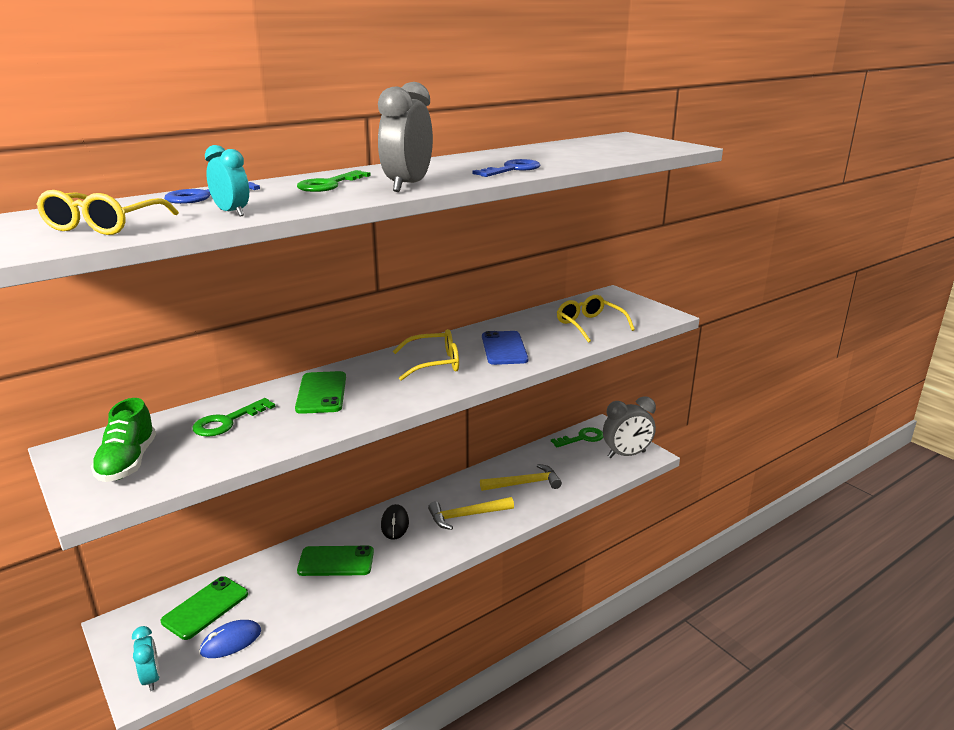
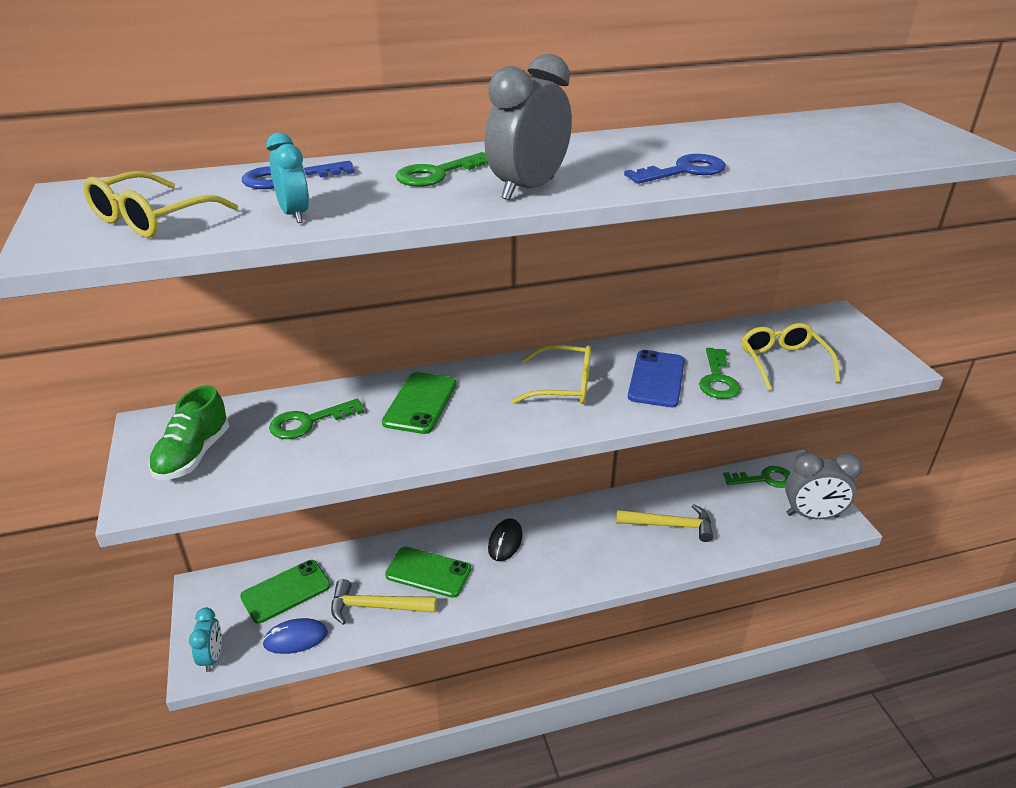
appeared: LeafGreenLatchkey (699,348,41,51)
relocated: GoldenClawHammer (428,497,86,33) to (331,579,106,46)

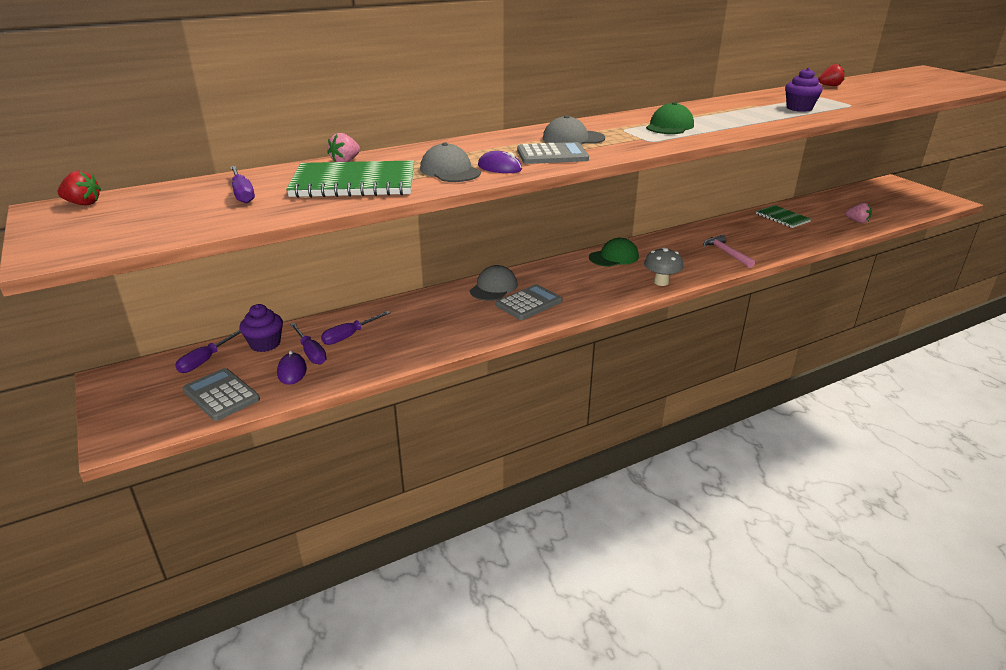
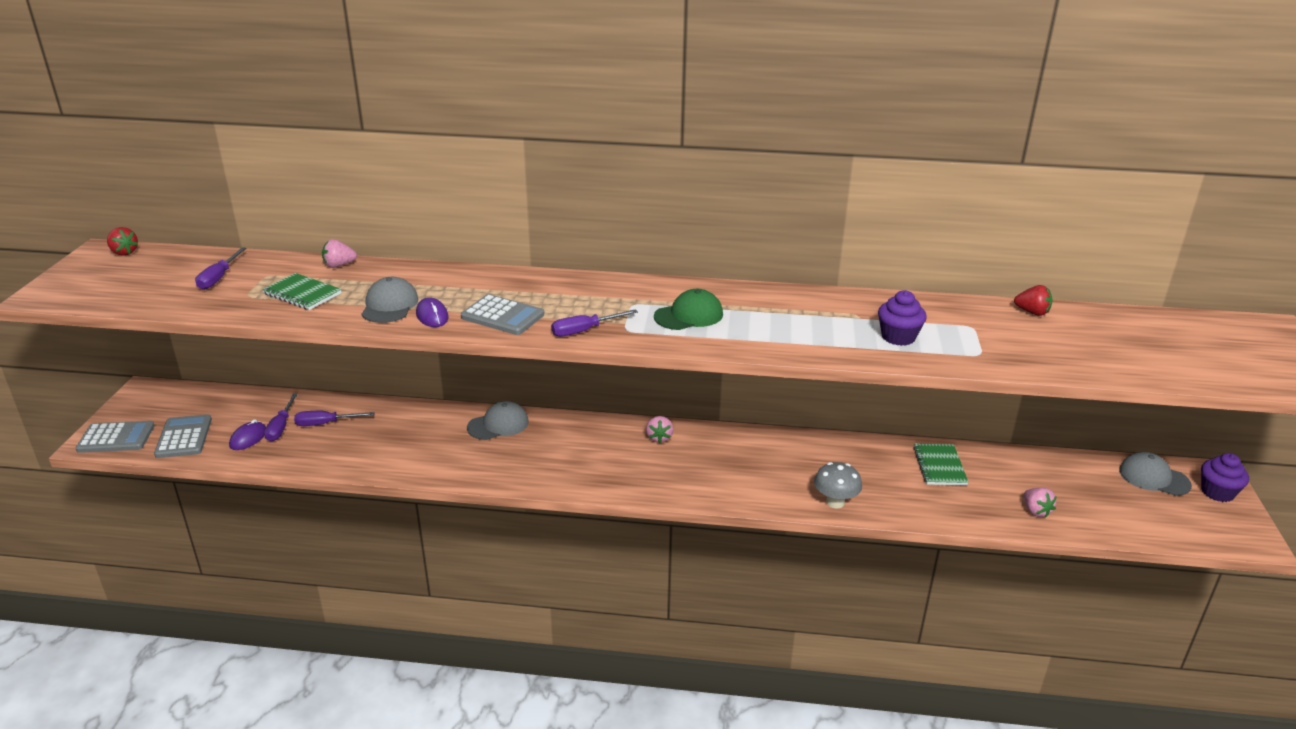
missing: RosePinkClawHammer (704,235,51,33)
relocated: GrayBaseballCap (543,115,62,30) to (1119,452,73,44); GrayFungus (644,248,39,38) to (814,462,48,46); GrayPocketCalculator (496,284,66,36) to (76,421,79,32); PurpleFairyCake (240,304,43,48) to (1201,453,48,49); PurpleHandScrewdriver (175,330,66,43) to (551,309,87,28)
exchanged: LeafGreenBaseballCap (589,238,50,29) to RosePinkBerry (646,416,27,27)
size: LeafGreenNotebook (286,160,128,38) = (262,273,80,37) x0.60

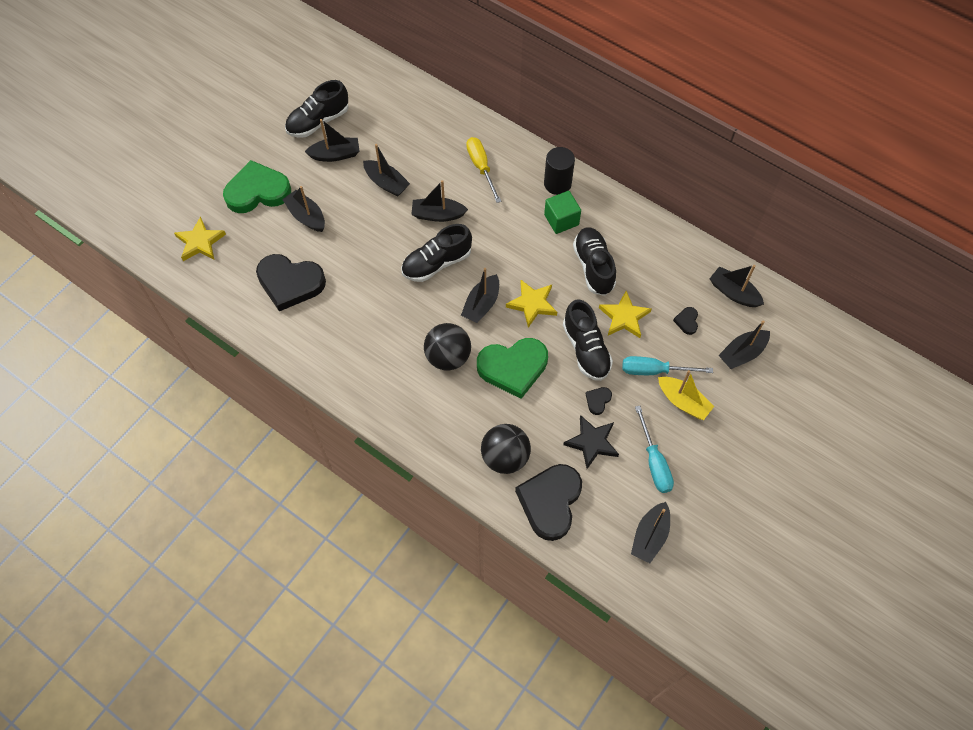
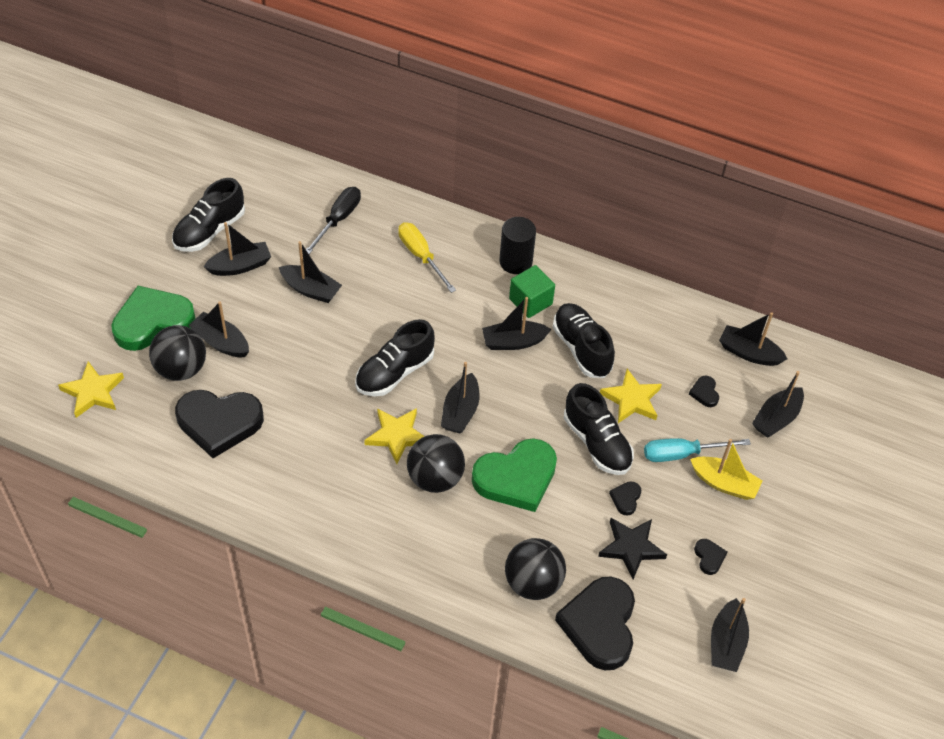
appeared: JetBlackHandScrewdriver (306,187,55,67); JetBlackSphere (149,325,57,56)
relocated: JetBlackBoat (411,180,57,42) to (482,297,70,53); GoldenFivePointedStar (506,280,51,48) to (364,408,61,56)
exchanged: TealHandScrewdriver (635,406,39,87) to JetBlackHeart (694,539,34,36)

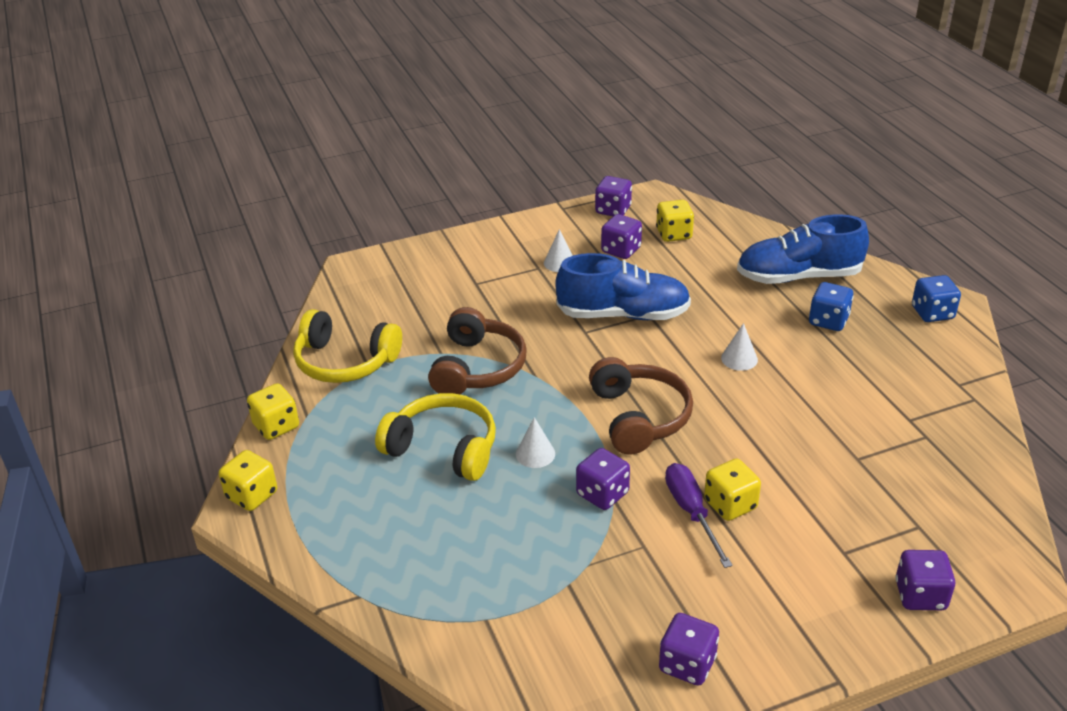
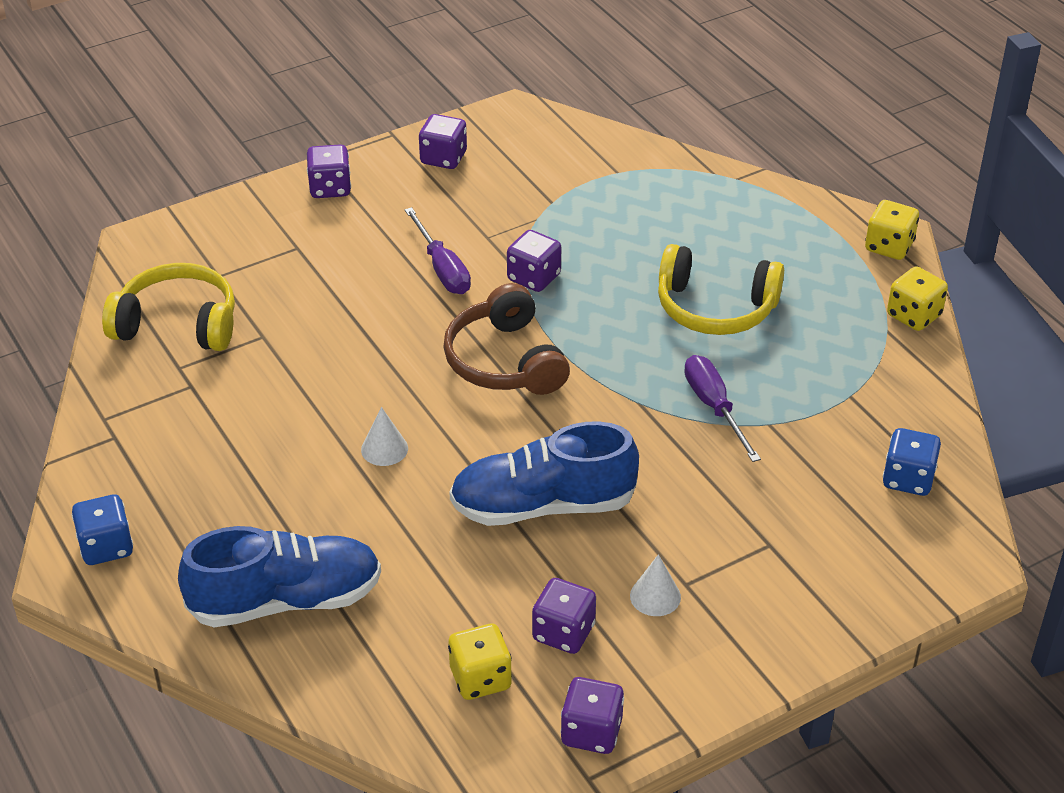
missing: SnowWhiteConeShape (516,417,39,51); GoldenDie (704,459,57,62)
relocated: CobaltDie (809,282,45,49) to (883,428,58,68); GoldenHeadset (293,309,109,74) to (102,263,133,88); PurpleDie (895,550,60,60) to (307,144,44,54)
exchanged: RussetHeadset (428,307,99,87) to PurpleHandScrewdriver (684,355,77,107)

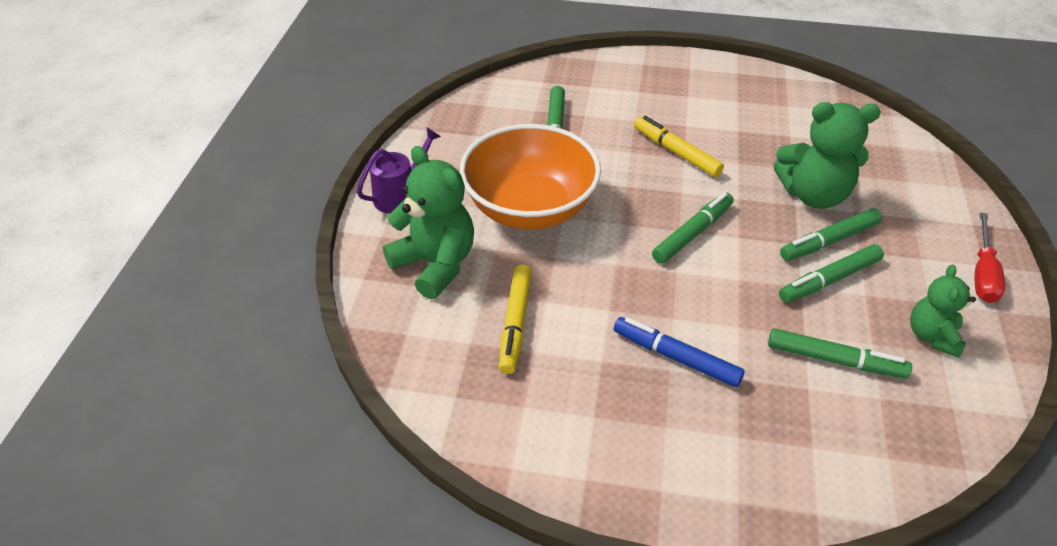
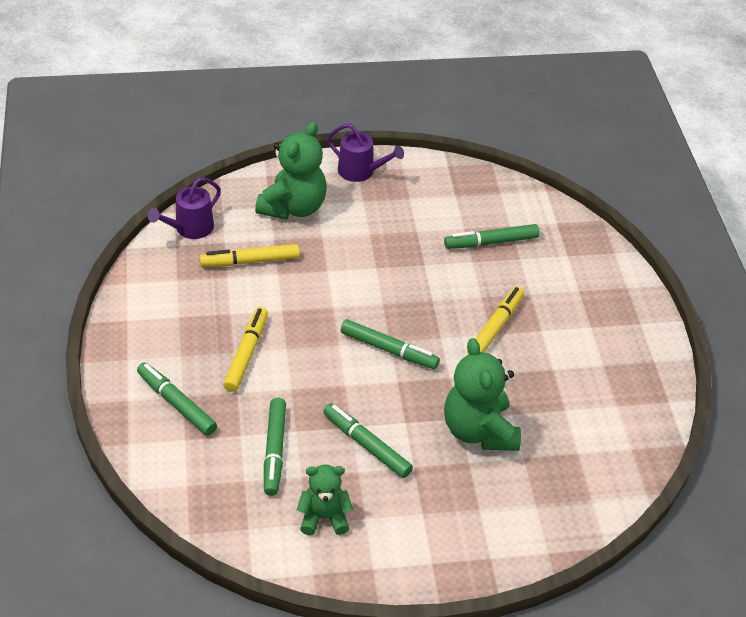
missing: OrangeBowl (460,124,141,105); RedHandScrewdriver (975,212,30,91)
appeared: PurpleWateringCan (148,178,73,61)
relocated: LeafGreenMarker (780,208,102,53) to (137,362,80,74)
colour: CobaltMarker (614,317,131,70) to GoldenMarker (223,307,45,85)

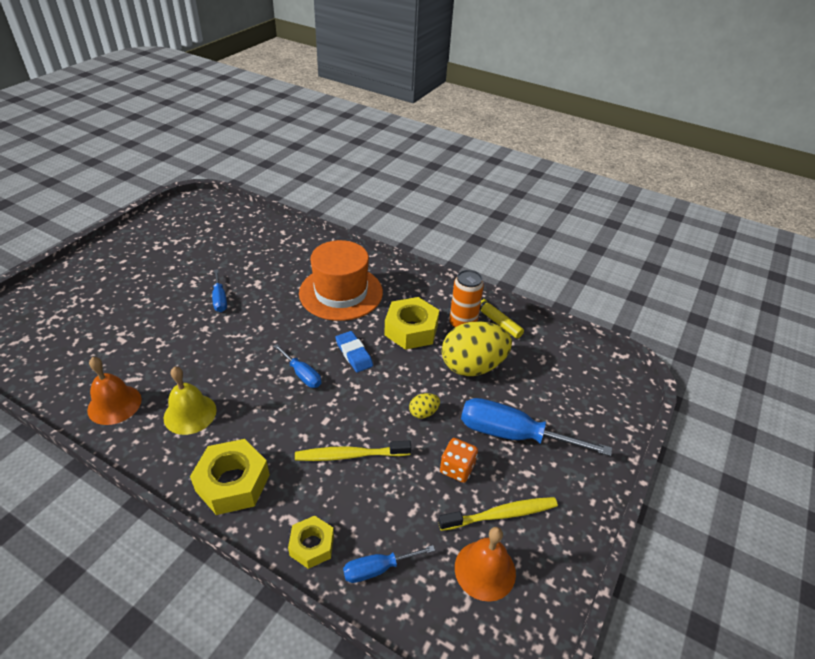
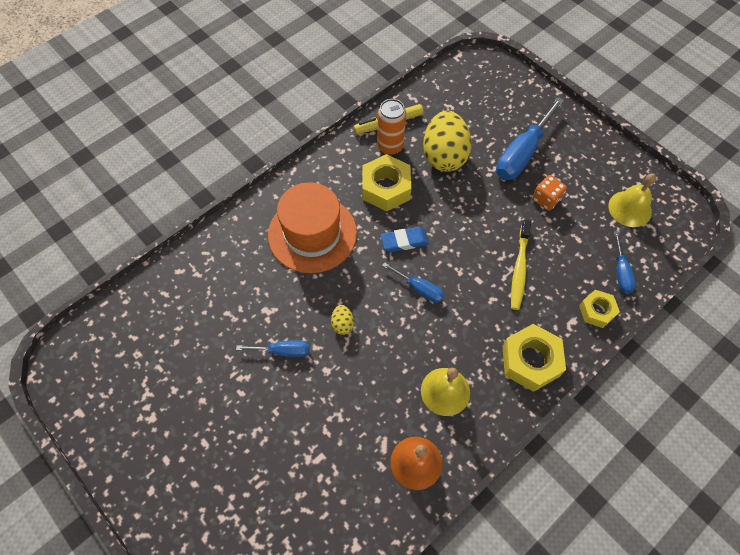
missing: GoldenToothBrush (438,497,120,34)
relocated: GoldenEgg (409,393,31,26) to (331,305,23,30)
colour: OrangeSchoolBell (455,527,61,75) to GoldenSchoolBell (608,174,48,53)
spun: CobaltHandScrewdriver (274,344,47,44) = (382,262,62,41) 60 degrees clockwise

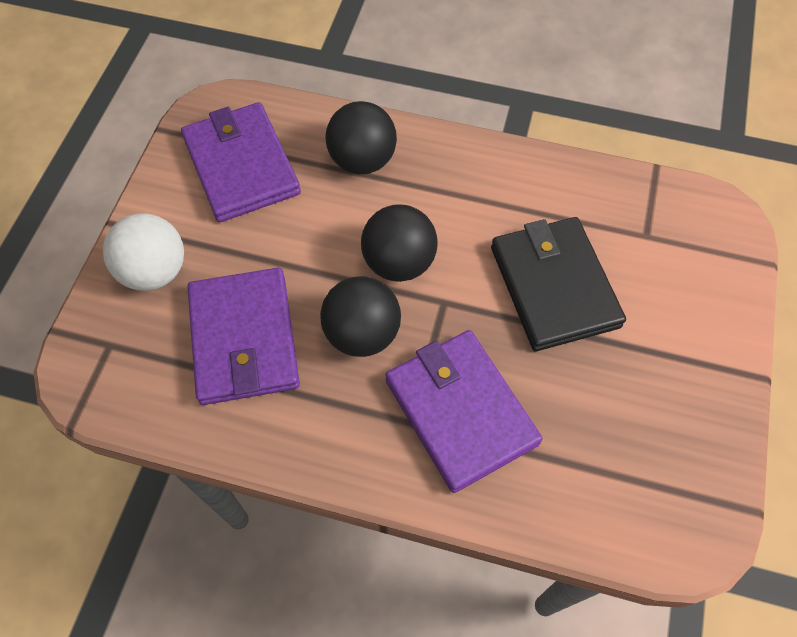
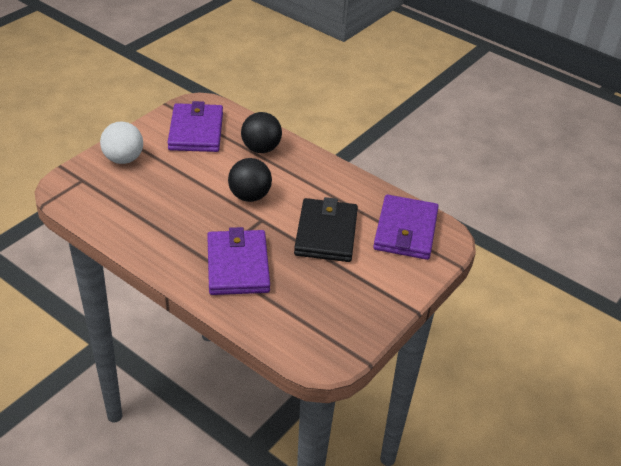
missing: JetBlackSphere (320,276,81,81)
relocated: PurpleBillfold (187,268,113,137) to (373,194,66,66)

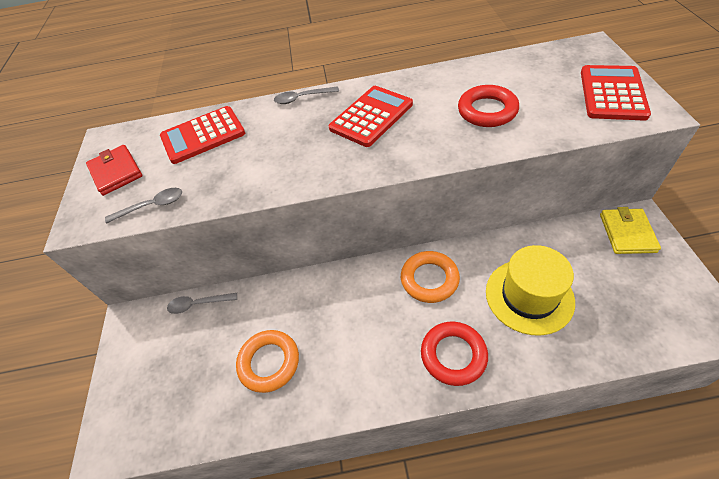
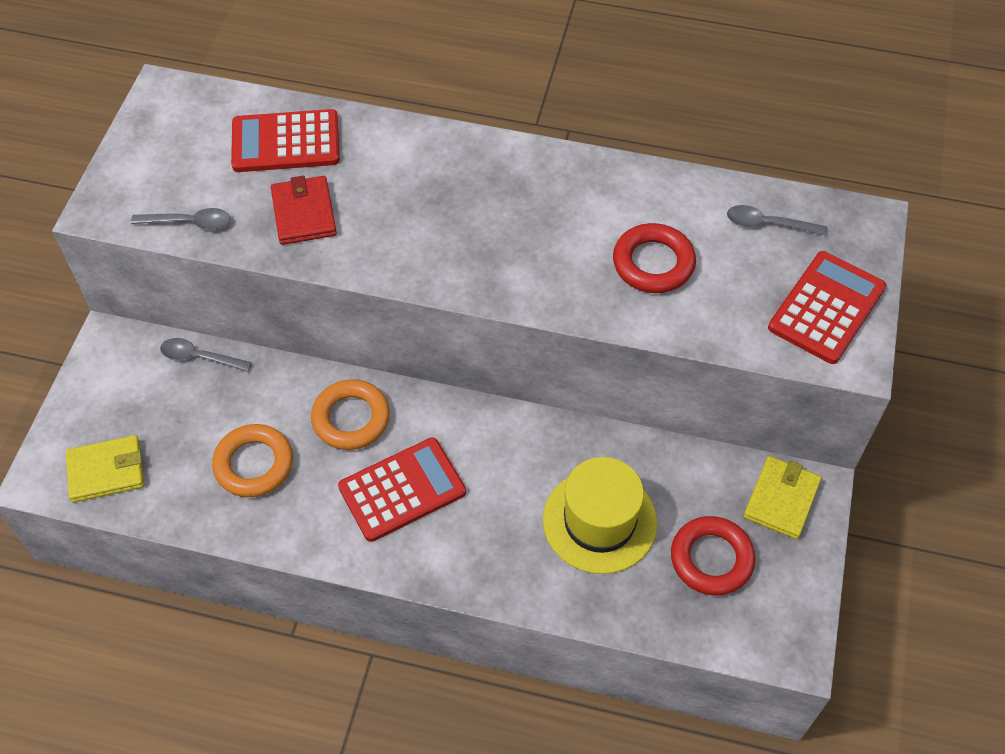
appeared: GoldenBillfold (66,435,78,67)
relocated: GrayTeaspoon (274,86,65,18) to (727,205,100,31); RedPocketCalculator (329,86,84,61) to (338,437,128,105); RedBillfold (86,145,56,51) to (271,176,66,69); OrangeTorus (401,251,59,52) to (311,379,79,71); RedTorus (421,321,67,65) to (671,516,85,79)

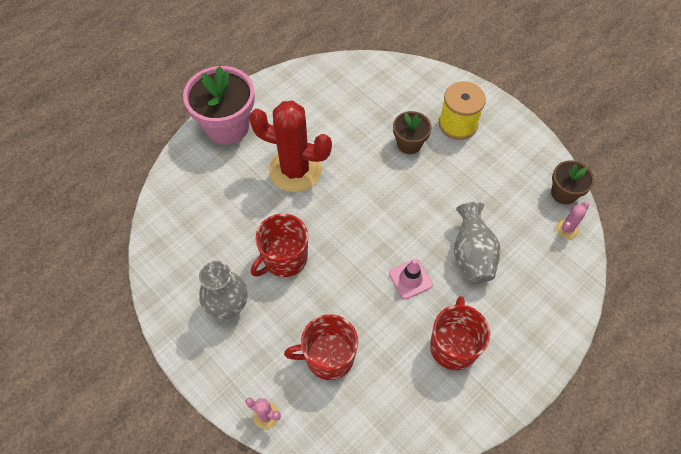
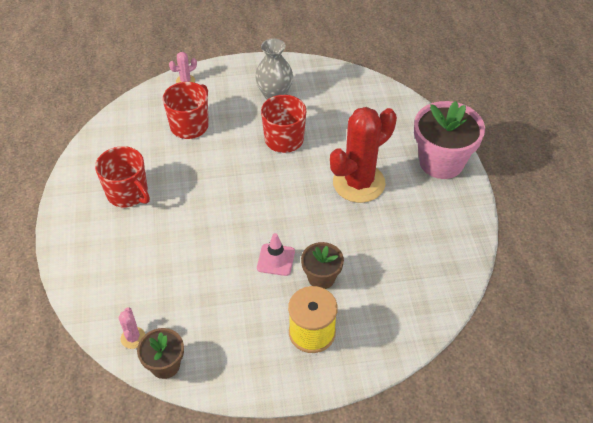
missing: GrayVase (454,202,46,81)
relocated: RosePinkRoadCone (389,259,44,40) to (257,233,38,43)

